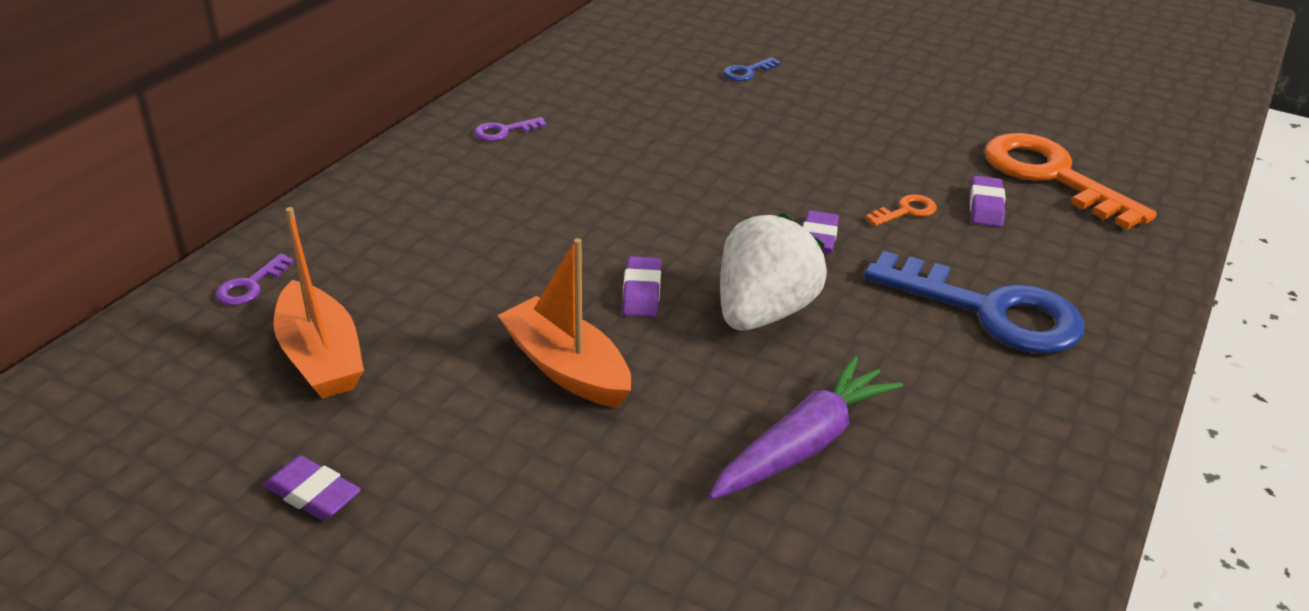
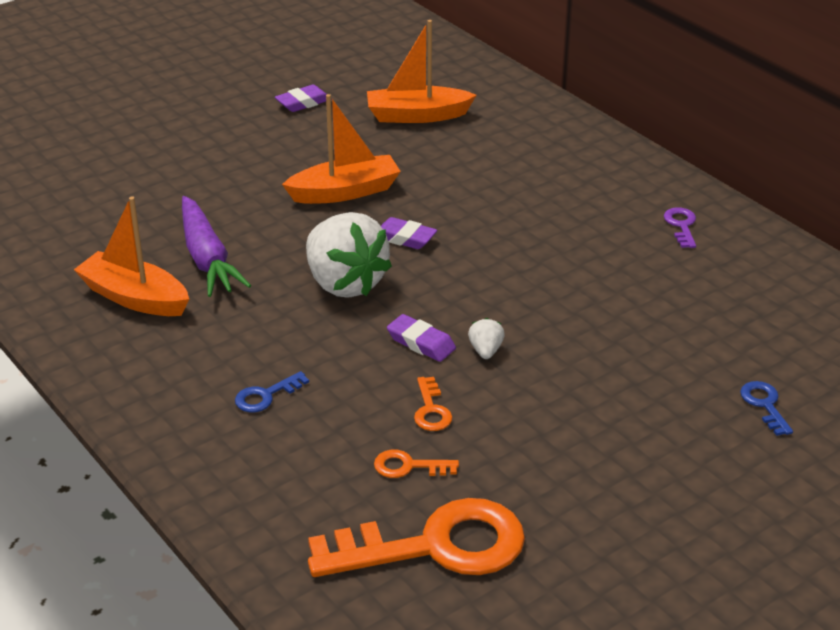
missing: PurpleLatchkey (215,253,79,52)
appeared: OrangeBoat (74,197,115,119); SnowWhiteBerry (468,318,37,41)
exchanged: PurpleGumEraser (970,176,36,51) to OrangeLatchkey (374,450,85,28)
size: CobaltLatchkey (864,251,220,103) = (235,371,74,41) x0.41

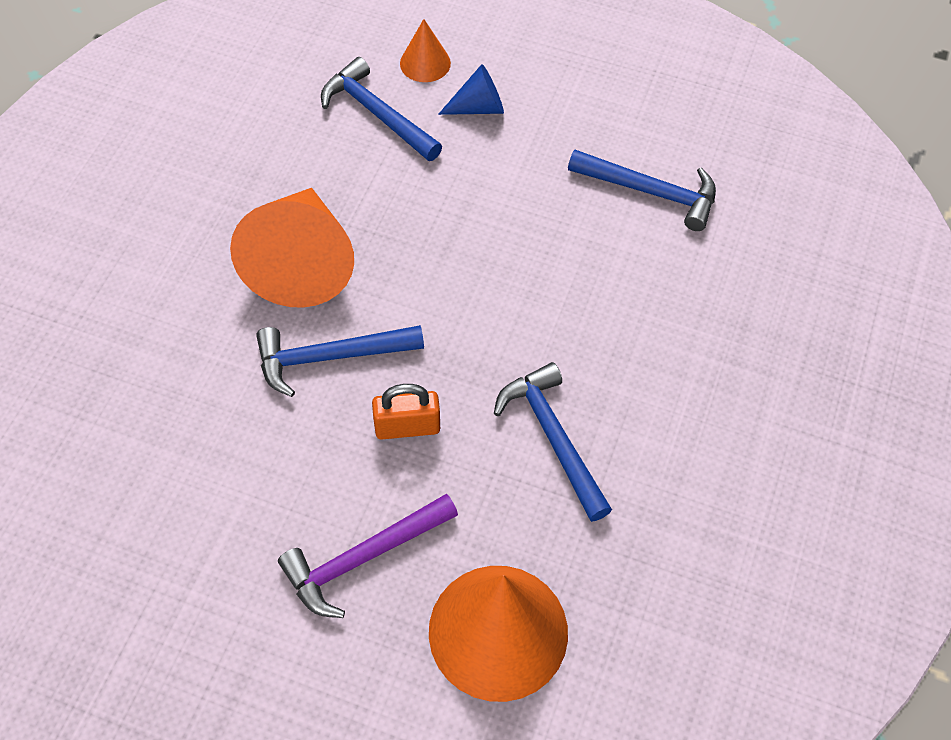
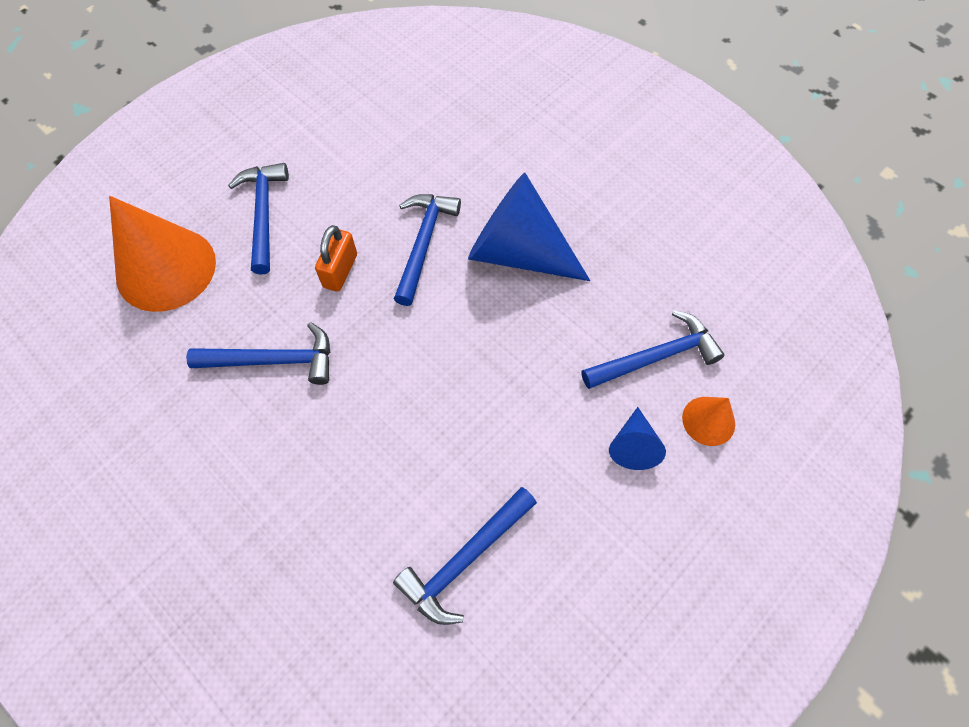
colour: OrangeConeShape (230,188,124,120) to CobaltConeShape (468,173,122,108); PurpleClawHammer (278,494,180,124) to CobaltClawHammer (228,163,61,112)

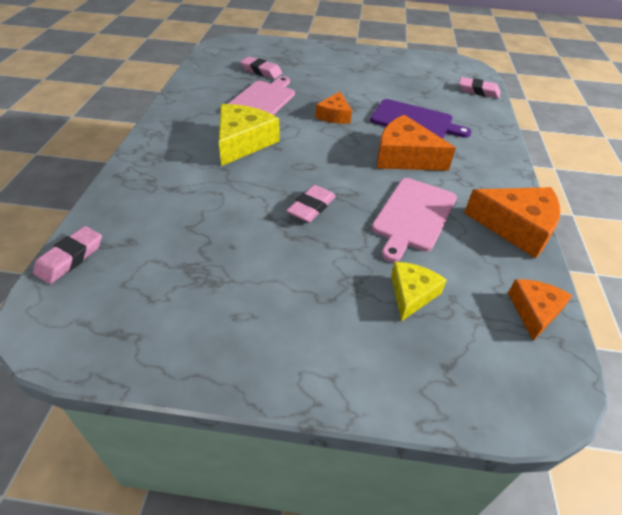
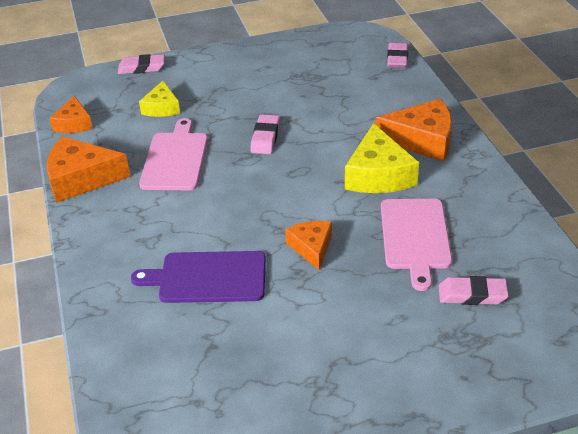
relocated: RosePinkGumEraser (459,77,41,21) to (118,54,47,20); OrangePieceOfCheese (377,115,79,56) to (375,99,77,63)

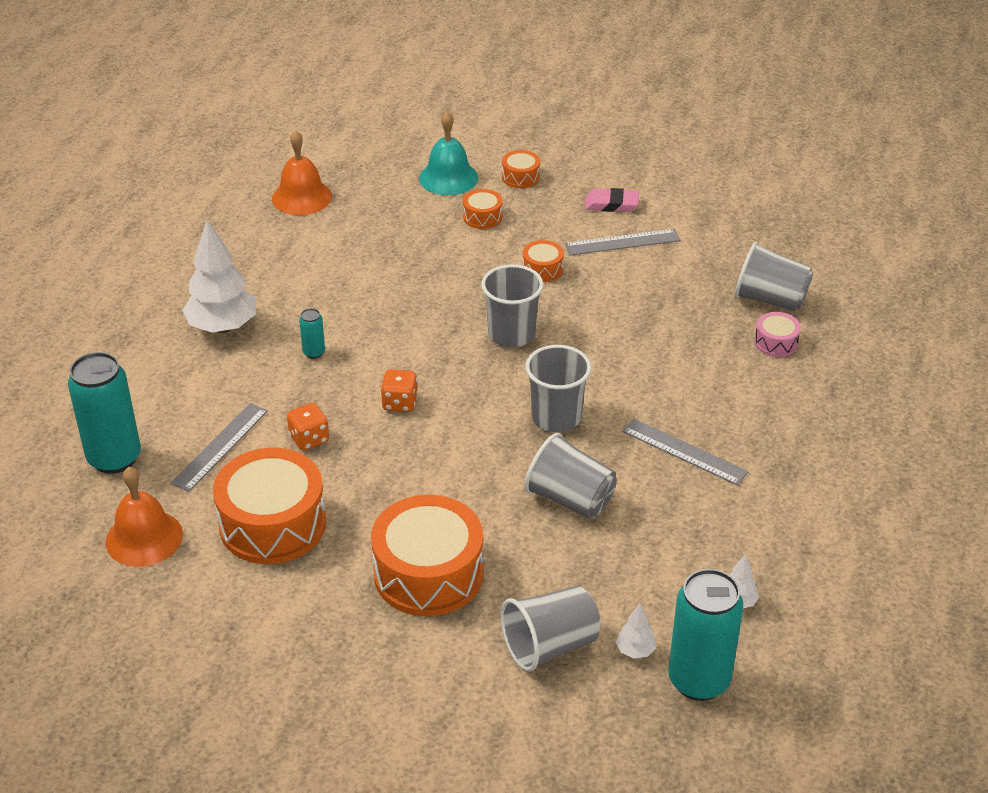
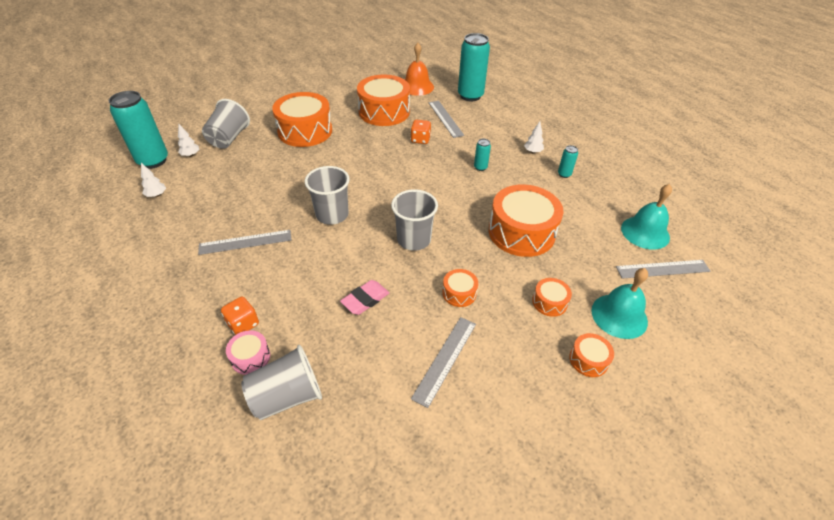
missing: GrayBeaker (524,433,93,86)
appeared: TealSodaCan (558,145,20,33); OrangeToyDrum (489,184,75,73); GrayMeasuringStick (616,260,94,19)
relocated: RosePinkGumEraser (585,188,54,24) to (340,280,49,35); OrangeDie (381,369,37,43) to (221,297,38,38)
colour: OrangeSchoolBell (272,130,60,85) to TealSchoolBell (621,184,51,66)
size: SnowWhiteTree (182,220,74,113) = (524,121,20,32) x0.45

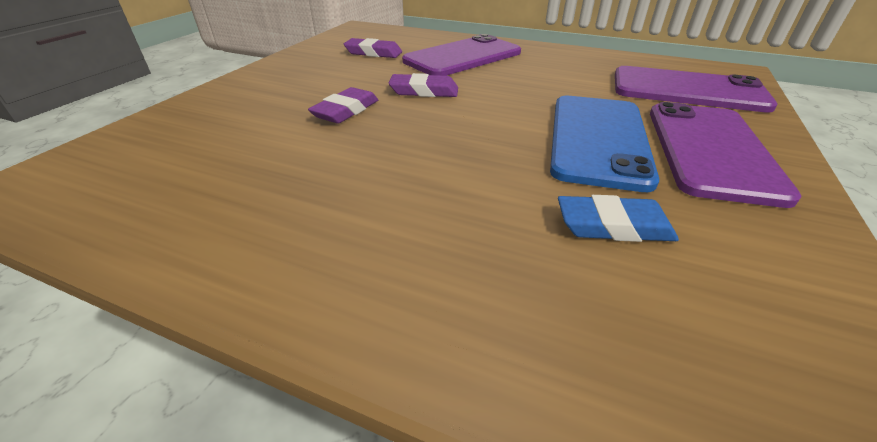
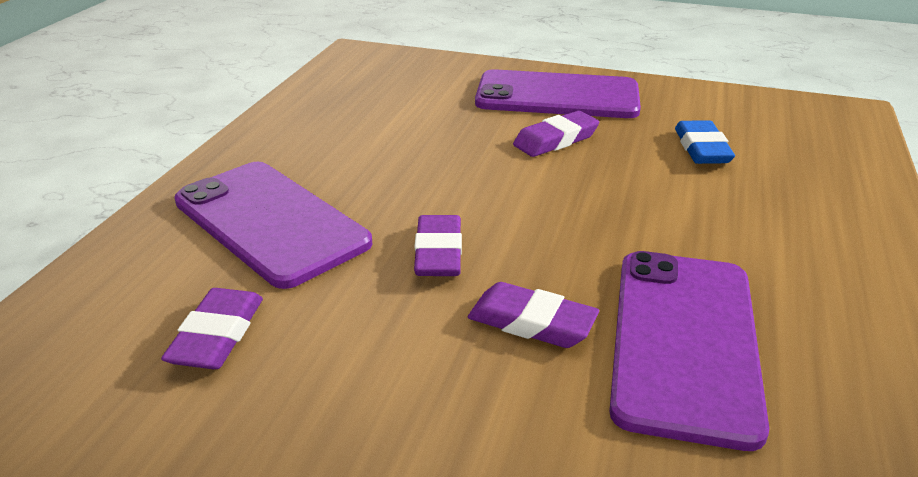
relocated: PurplePhone (615,66,162,47) to (609,251,160,200)
exchanged: CobaltPhone (550,96,109,96) to PurpleGumEraser (513,111,86,46)

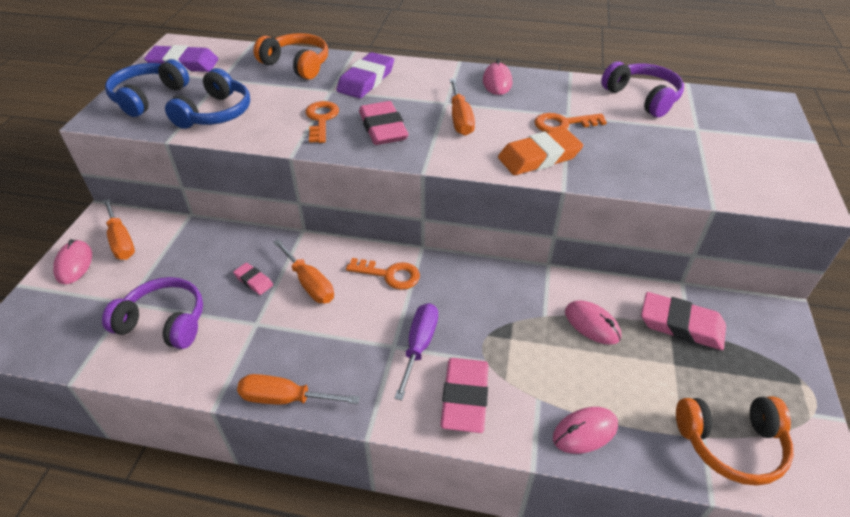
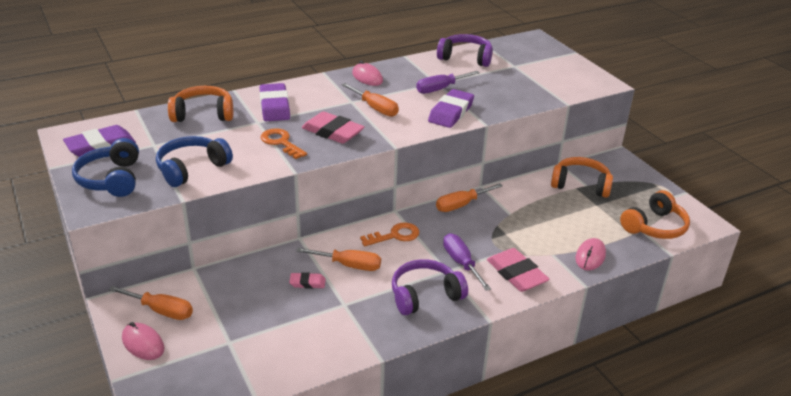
missing: RosePinkMouse (565,300,56,45)
relocated: PurpleHeadset (102,277,101,72) to (392,259,76,56); OrangeHandScrewdriver (237,374,123,31) to (436,183,67,29)
exchanged: OrangeLatchkey (534,113,73,20) to PurpleHandScrewdriver (416,71,64,23); RosePinkGumEraser (641,292,85,58) to OrangeHeadset (551,157,62,41)
colour: OrangeGumEraser (498,128,85,47) to PurpleGumEraser (428,89,46,39)
spun: CobaltHeadset (165,68,85,61) = (156,136,77,51) 120 degrees counterclockwise

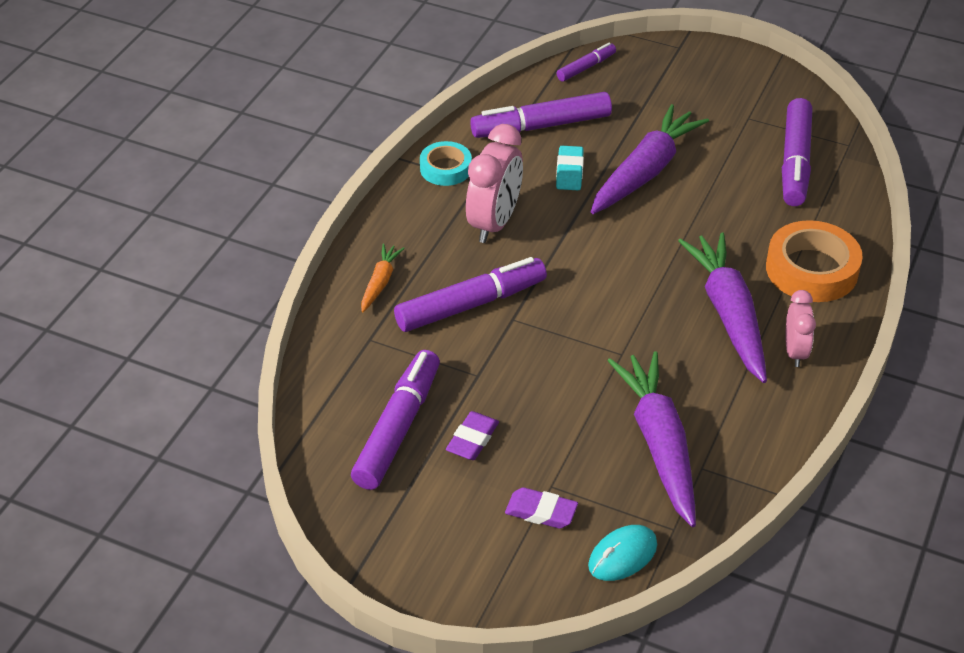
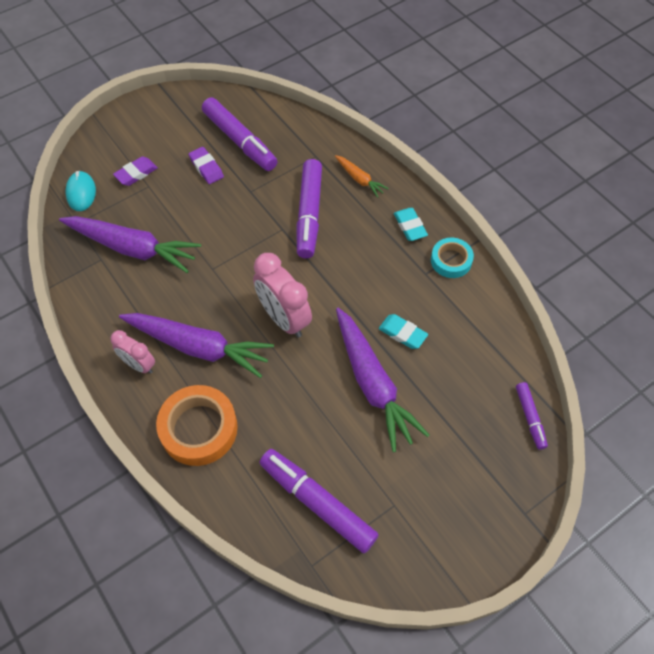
missing: PurpleMarker (470,92,142,46)
appeared: TealGumEraser (394,208,34,33)
relocated: RosePinkBedsideClock (466,124,57,119) to (253,253,59,84)

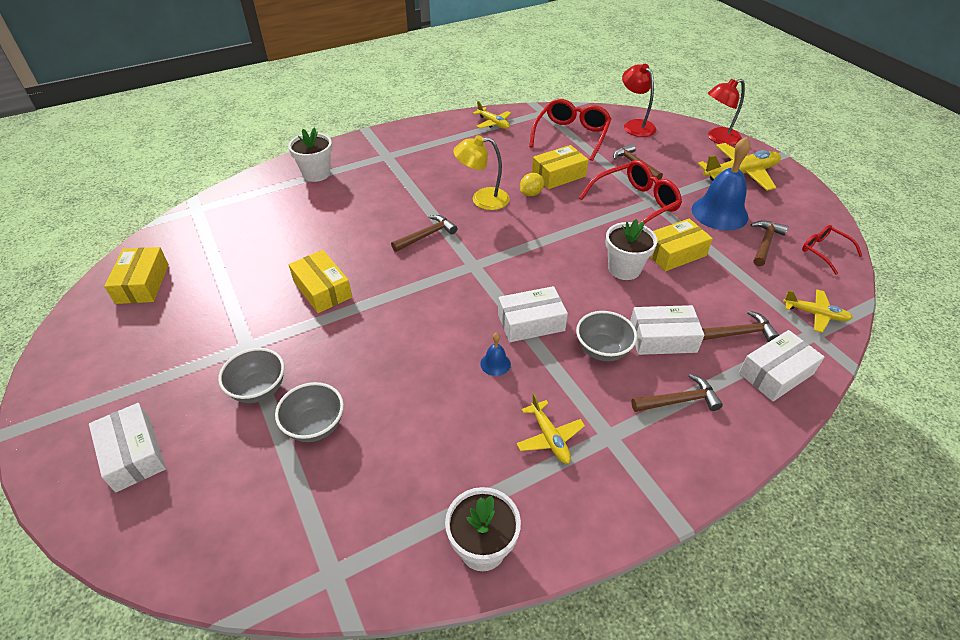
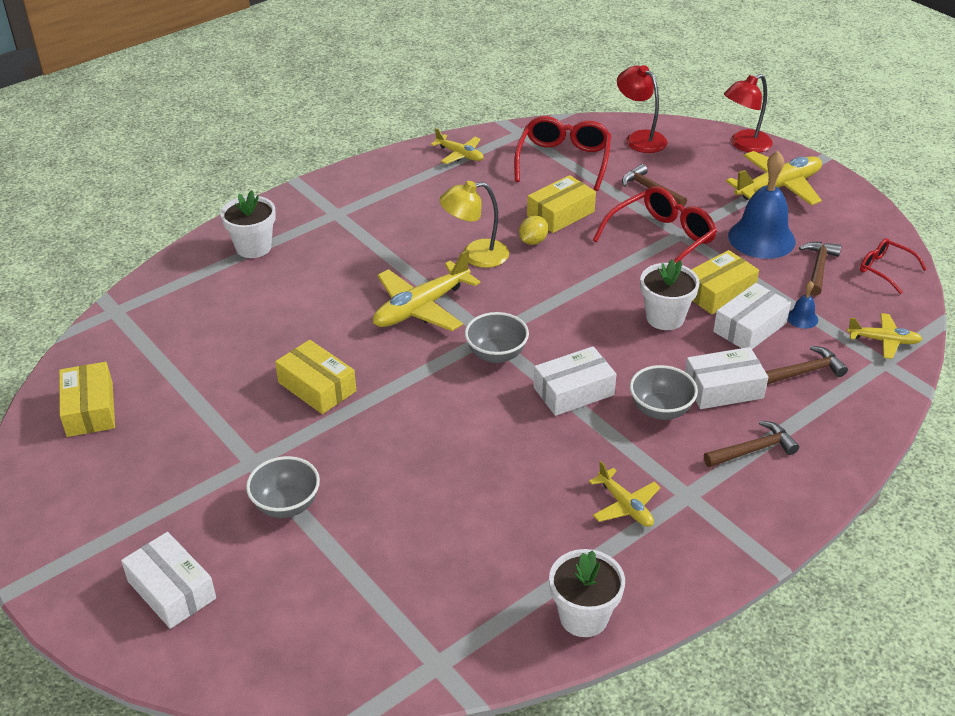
relocated: SnowWhiteParcel (739,330,85,71) to (713,283,78,66); CobaltSchoolBell (480,333,31,43) to (788,281,30,48); GrayBowl (275,382,69,60) to (465,312,64,51)
exchanged: RussetClawHammer (391,215,66,37) to GoldenPlane (373,249,107,82)

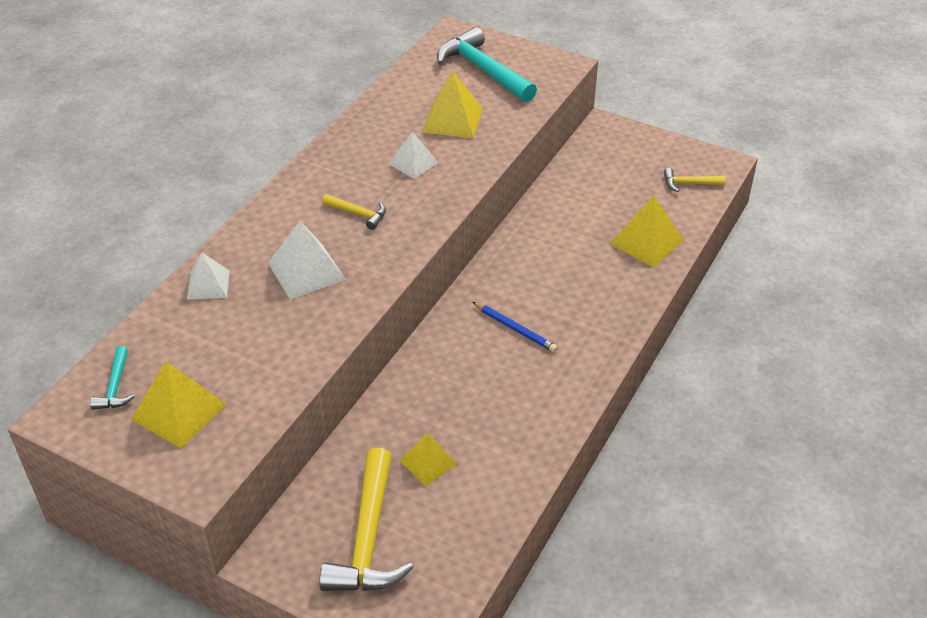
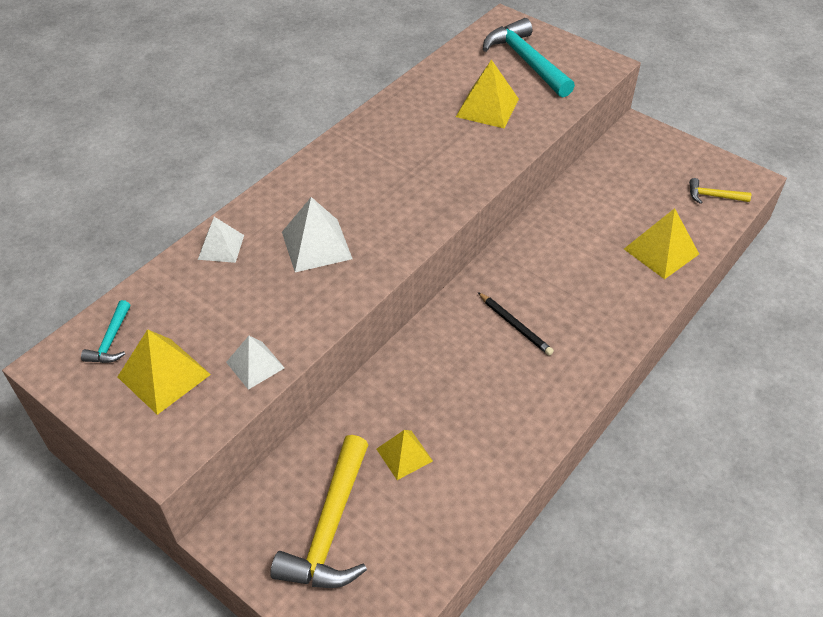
missing: GoldenClawHammer (322,194,64,36)
relocated: SnowWhitePyramid (389,131,49,48) to (226,336,58,54)
colour: CobaltWoodenPencil (473,302,85,50) to JetBlackWoodenPencil (478,292,76,64)

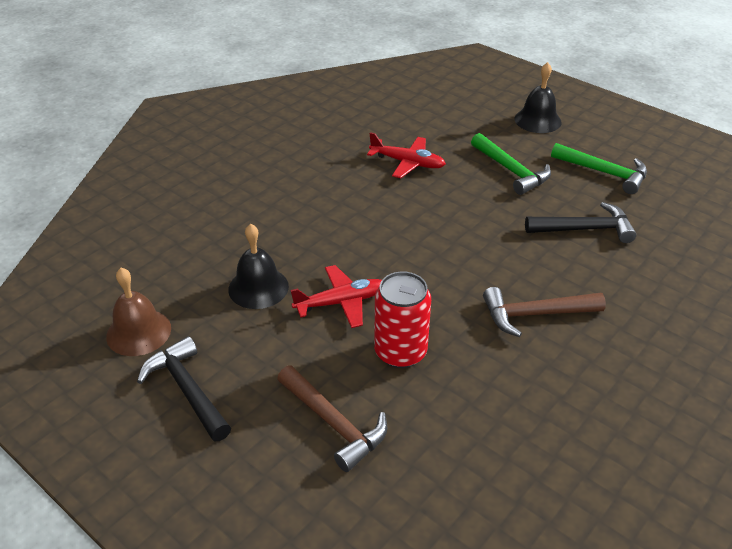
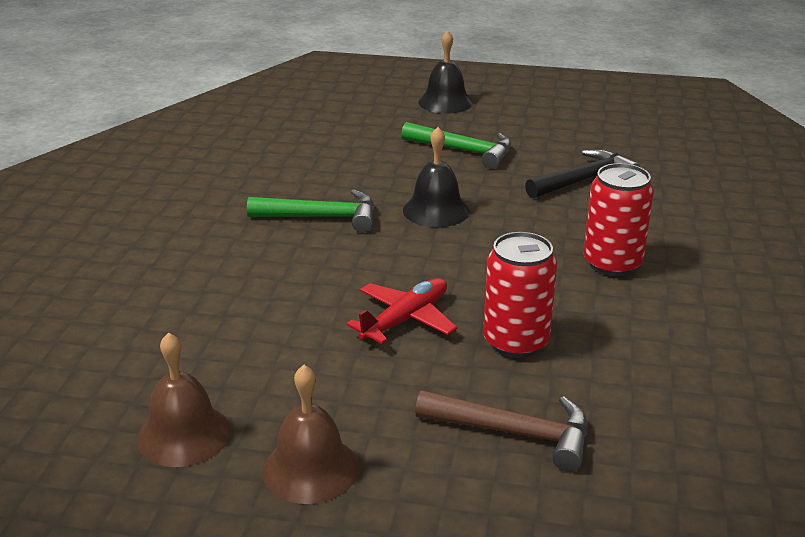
missing: RedPlane (367,132,79,46)
relocated: LeafGreenClawHammer (551,143,96,51) to (247,189,127,43); JetBlackSchoolBell (228,224,61,85) to (403,127,67,100)
exchanged: RussetClawHammer (483,287,123,50) to RedSodaCan (584,163,70,113); JetBlackClawHammer (137,336,94,105) to RussetSchoolBell (263,365,96,139)

